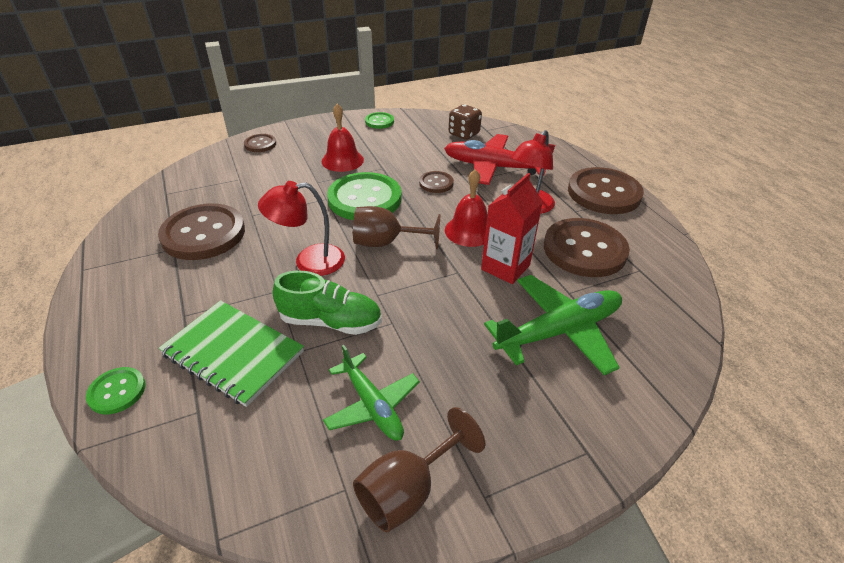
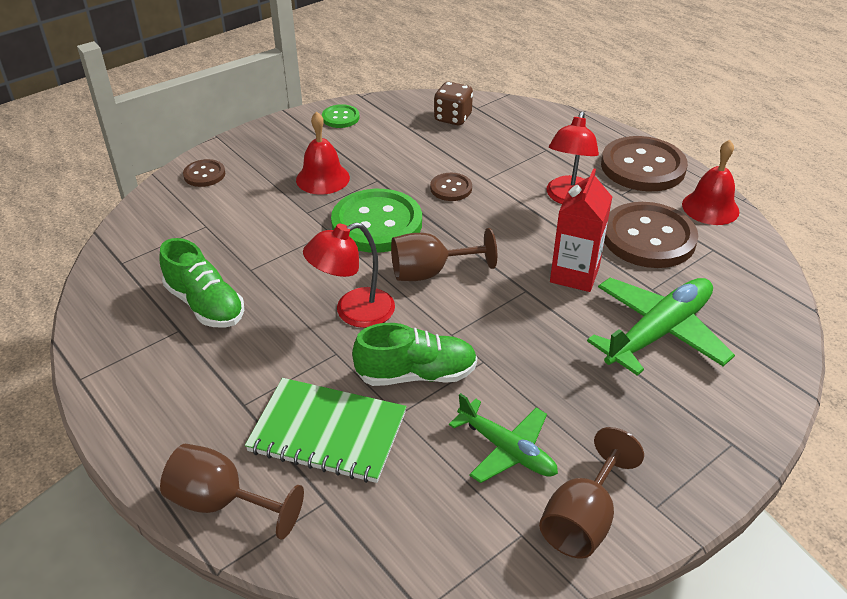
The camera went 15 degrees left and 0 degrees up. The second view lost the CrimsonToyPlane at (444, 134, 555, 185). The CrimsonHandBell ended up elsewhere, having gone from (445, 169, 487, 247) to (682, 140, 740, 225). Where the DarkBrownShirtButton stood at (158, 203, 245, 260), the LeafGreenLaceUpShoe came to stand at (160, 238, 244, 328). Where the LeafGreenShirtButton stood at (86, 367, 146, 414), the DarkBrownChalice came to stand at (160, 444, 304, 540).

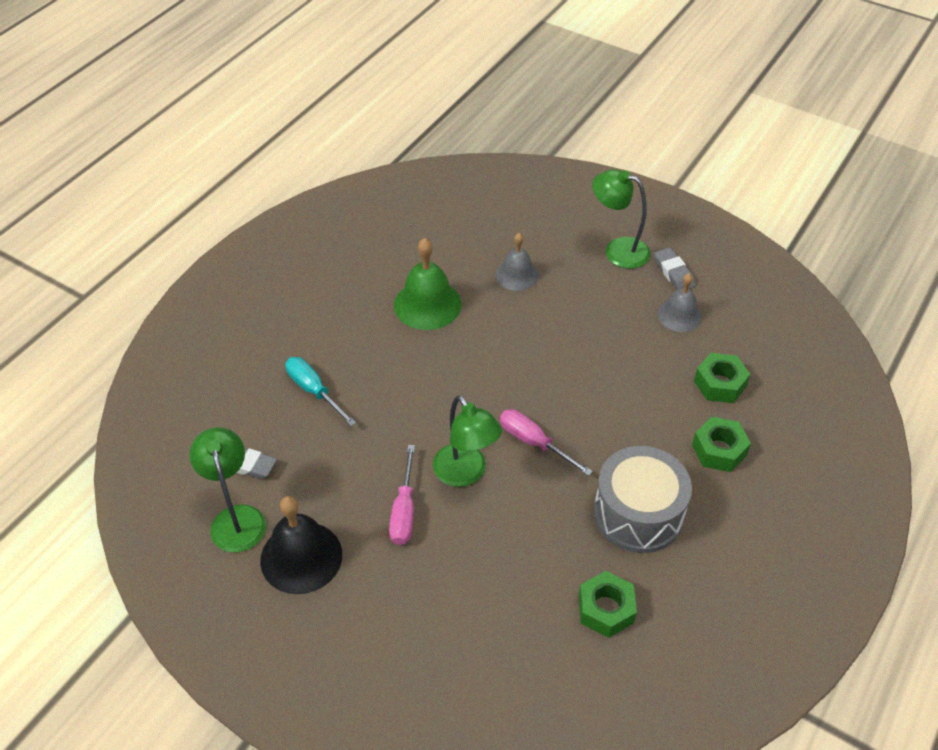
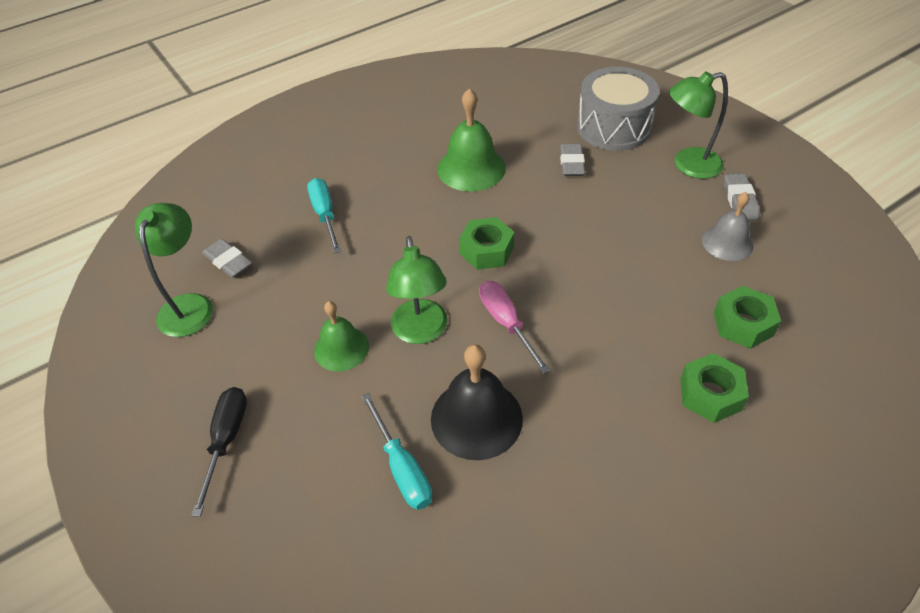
The camera went 25 degrees right and 0 degrees up. The LeafGreenDeskLamp at (592, 169, 650, 269) ended up facing another way, 60 degrees counterclockwise from before. Where the GreyHandBell stood at (496, 233, 539, 291), the GreyEraser came to stand at (560, 144, 585, 176). Where the RosyScrewdriver stood at (389, 445, 415, 545), the LeafGreenHandBell came to stand at (314, 301, 369, 372). The GreyToyDrum ended up elsewhere, having gone from (594, 446, 692, 553) to (577, 67, 660, 151). The EbonyHandBell ended up elsewhere, having gone from (260, 496, 342, 594) to (431, 344, 523, 460). The LeafGreenNut ended up elsewhere, having gone from (579, 571, 637, 638) to (459, 217, 514, 270). The second view gained the EbonyScrewdriver at (191, 387, 247, 517). The second view gained the TealScrewdriver at (361, 393, 432, 510).

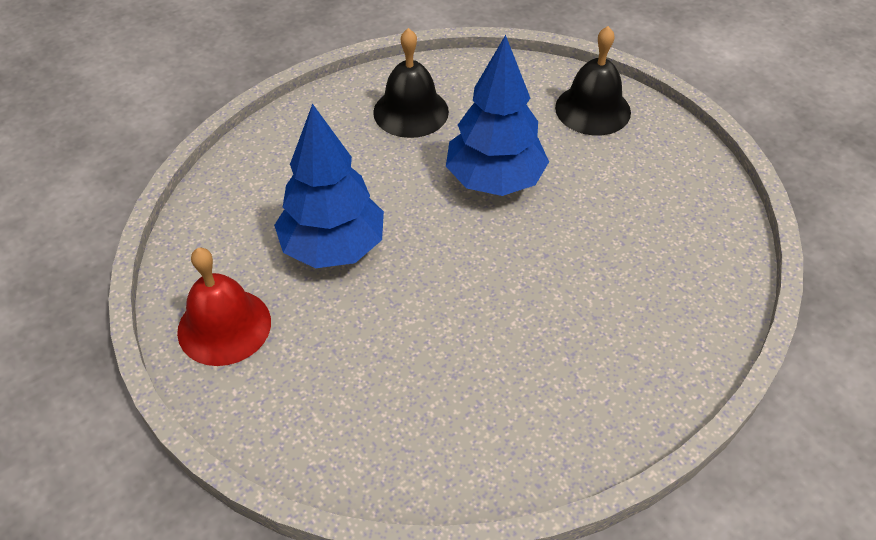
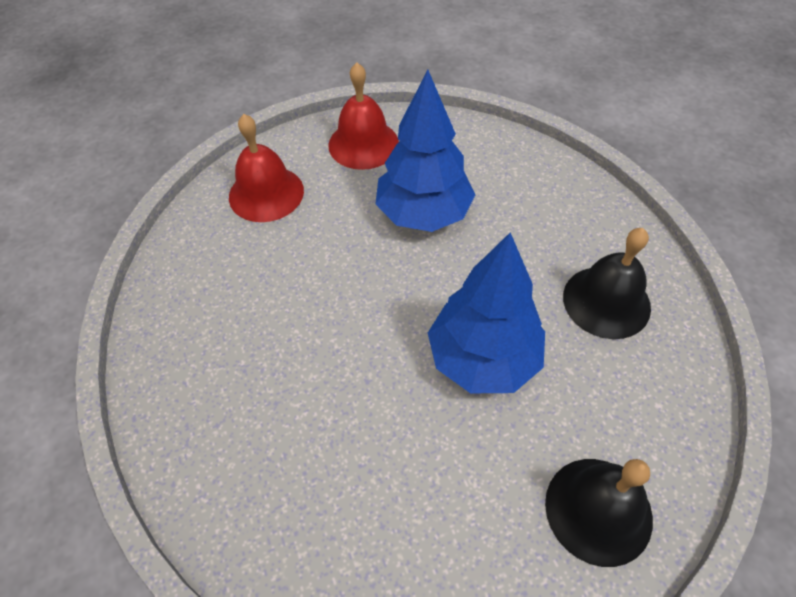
The camera went 105 degrees right and 5 degrees up. The second view gained the CrimsonHandBell at (229, 114, 304, 222).

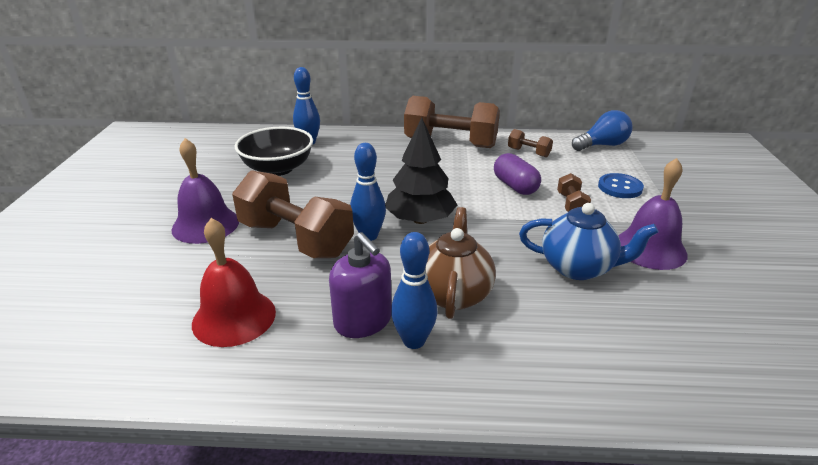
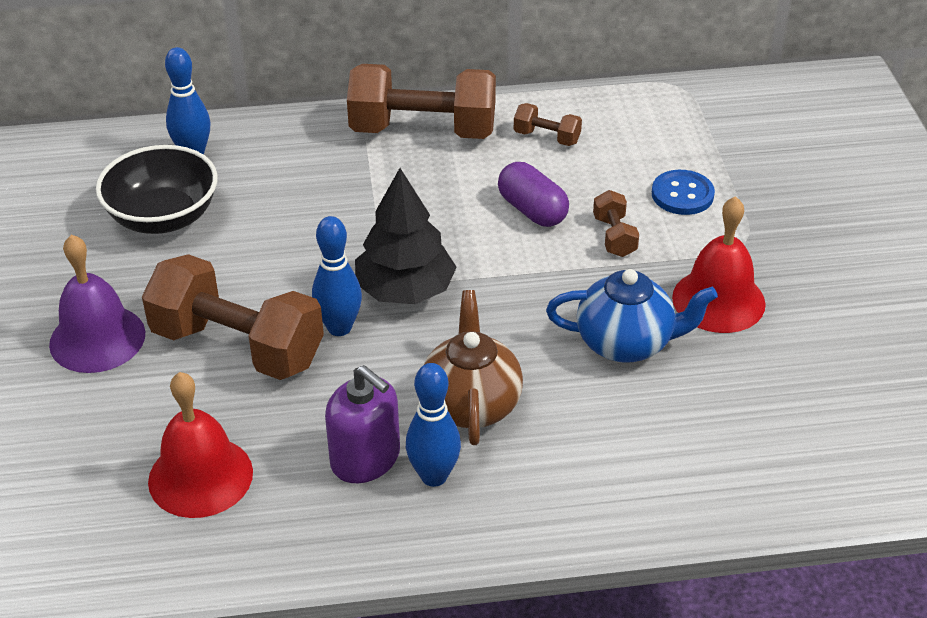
The camera went 10 degrees left and 10 degrees up. The second view lost the BlueBulb at (572, 110, 632, 151). What was the RoyalPurpleHandBell at (618, 158, 688, 270) turned into the CrimsonHandBell at (672, 196, 766, 333).

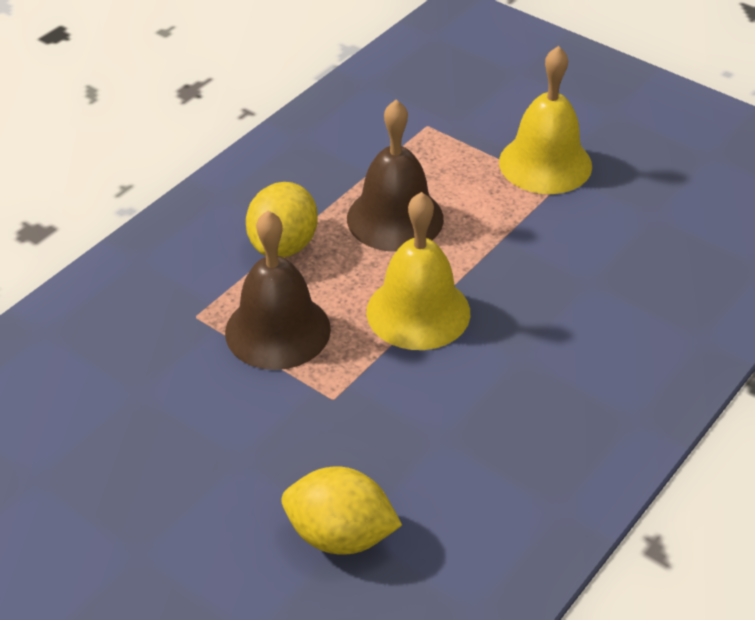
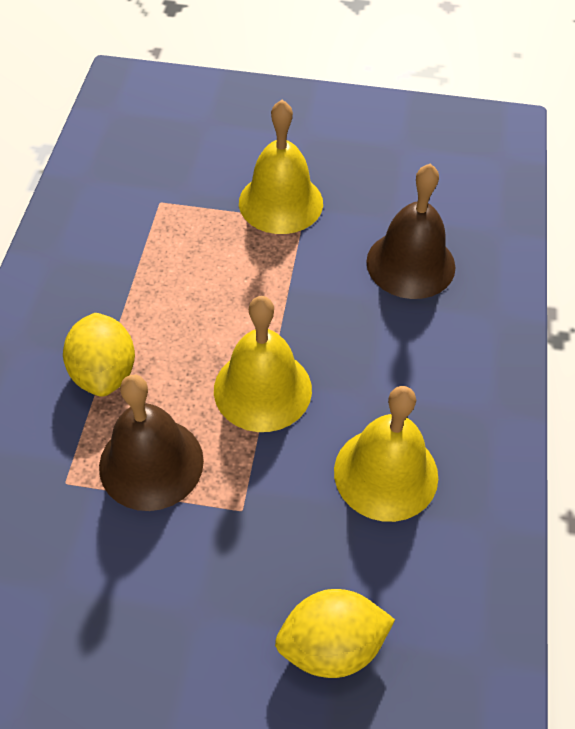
The camera went 30 degrees left and 10 degrees up. The DarkBrownHandBell ended up elsewhere, having gone from (347, 100, 444, 252) to (366, 164, 455, 299). The second view gained the YellowHandBell at (334, 386, 438, 522).

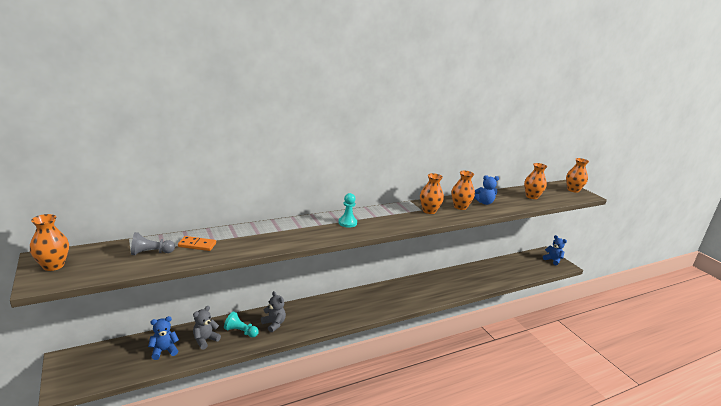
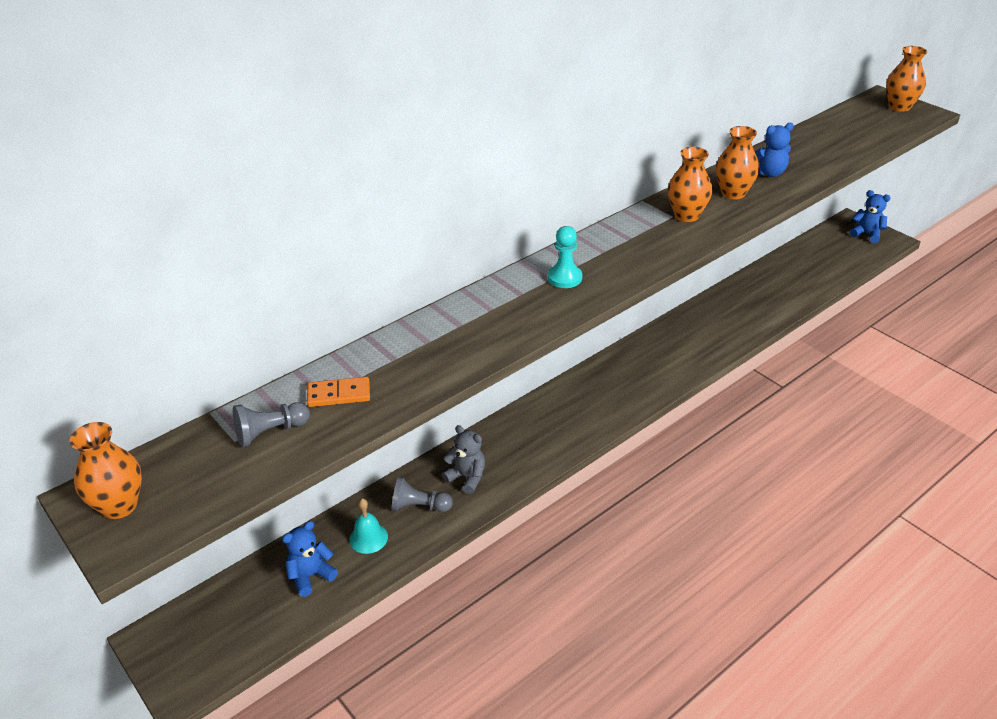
The camera went 10 degrees left and 15 degrees up. The second view lost the OrangeColouredVase at (524, 163, 547, 199). Where the GreyTeddyBear stood at (193, 306, 221, 350), the TealHandBell came to stand at (349, 498, 388, 554). What was the TealGamePawn at (224, 311, 259, 337) turned into the GreyGamePawn at (391, 477, 453, 512).

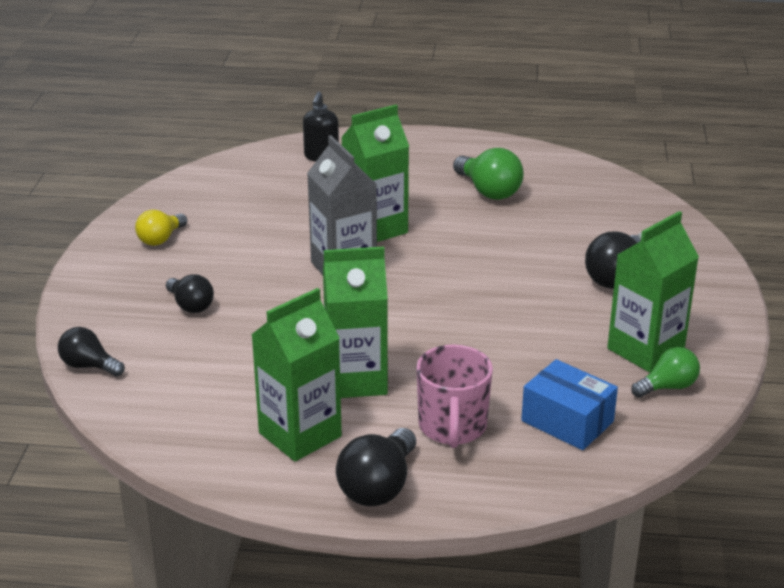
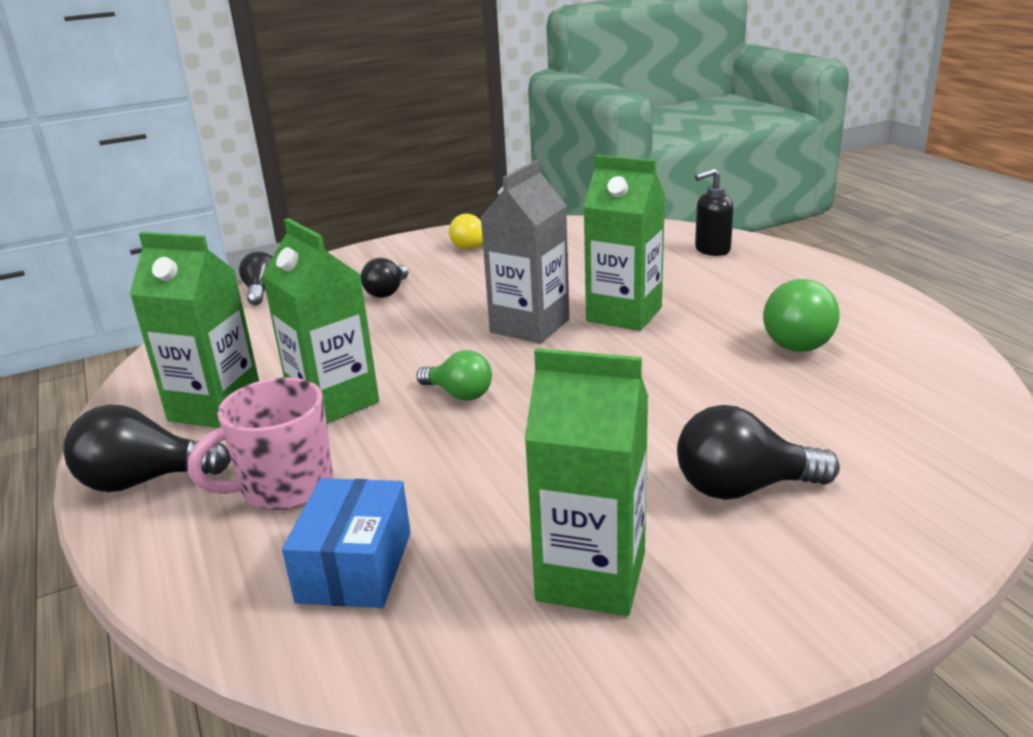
The camera went 60 degrees right and 5 degrees down. The LeafGreenBulb ended up elsewhere, having gone from (631, 347, 700, 398) to (416, 350, 492, 401).

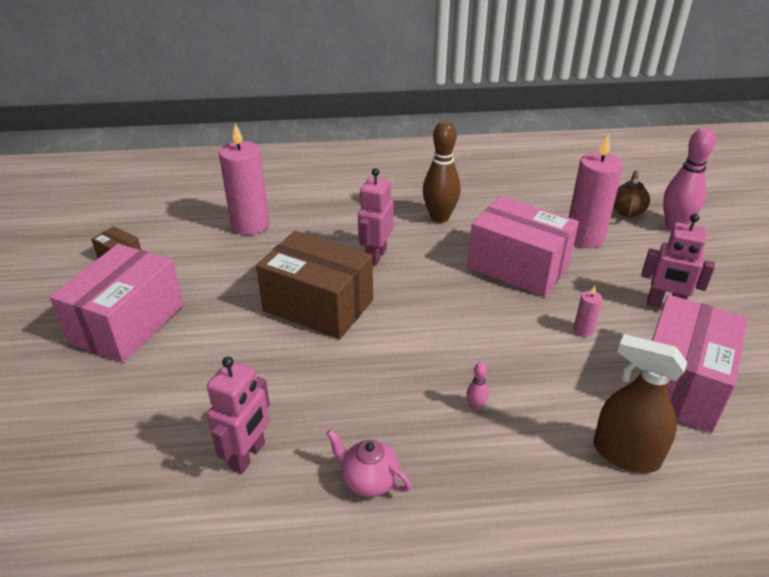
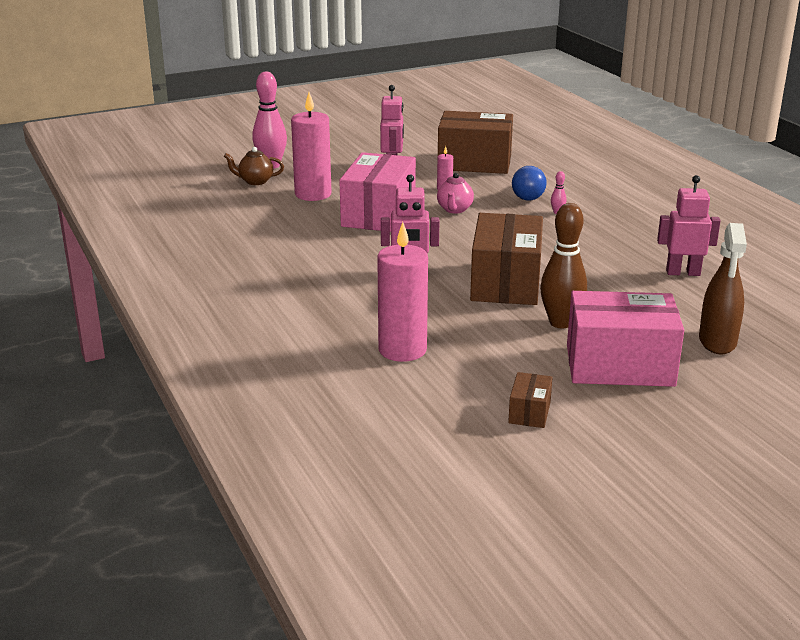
The camera went 110 degrees left and 10 degrees down. The DarkBrownBowlingPin ended up elsewhere, having gone from (423, 120, 460, 223) to (540, 203, 587, 328). What was the RosyPackage at (652, 295, 748, 433) turned into the DarkBrownPackage at (438, 111, 513, 174). The DarkBrownSprayBottle ended up elsewhere, having gone from (593, 334, 687, 473) to (699, 223, 747, 354). The RosyTeapot ended up elsewhere, having gone from (326, 429, 411, 497) to (437, 173, 474, 214). The second view gained the BlueBulb at (512, 166, 547, 201).

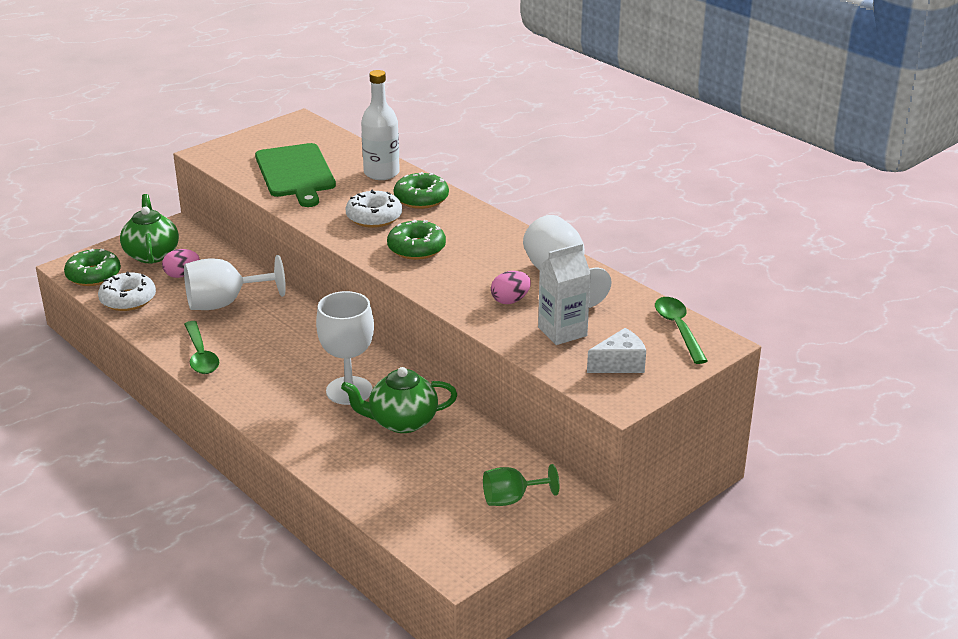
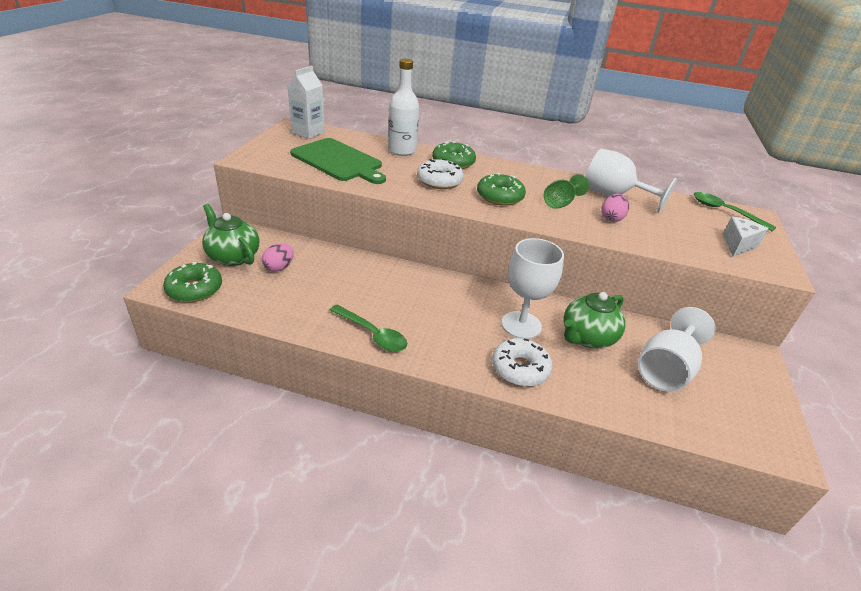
The camera went 35 degrees left and 5 degrees up. The WhiteMilkCarton ended up elsewhere, having gone from (538, 243, 591, 345) to (288, 66, 325, 139). The WhiteChalice ended up elsewhere, having gone from (184, 255, 286, 310) to (638, 307, 716, 392). The WhiteDoughnut ended up elsewhere, having gone from (98, 272, 156, 311) to (492, 338, 553, 387). The LeafGreenChalice ended up elsewhere, having gone from (483, 464, 559, 506) to (544, 174, 589, 209).

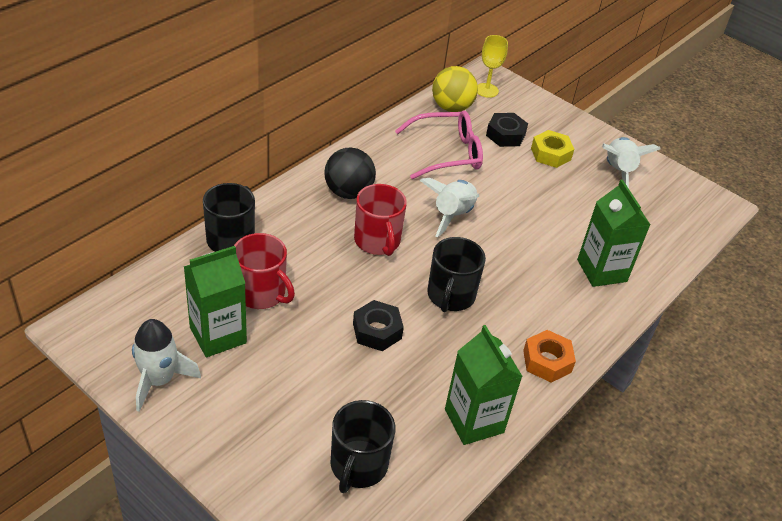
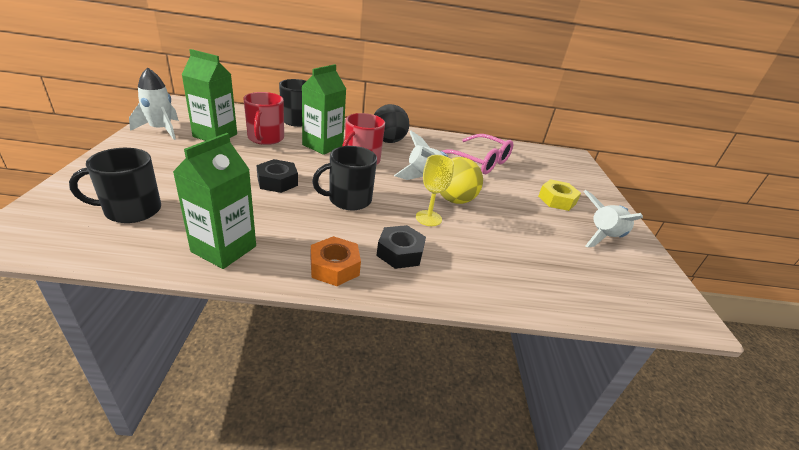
The camera went 50 degrees right and 10 degrees down. The YellowChalice ended up elsewhere, having gone from (477, 35, 508, 98) to (416, 155, 454, 226). The YellowPlayBall ended up elsewhere, having gone from (432, 66, 478, 112) to (440, 157, 483, 204). The EbonyNut ended up elsewhere, having gone from (486, 113, 528, 147) to (376, 225, 426, 269). The LeafGreenMilkCarton ended up elsewhere, having gone from (577, 180, 651, 287) to (302, 64, 346, 155).

